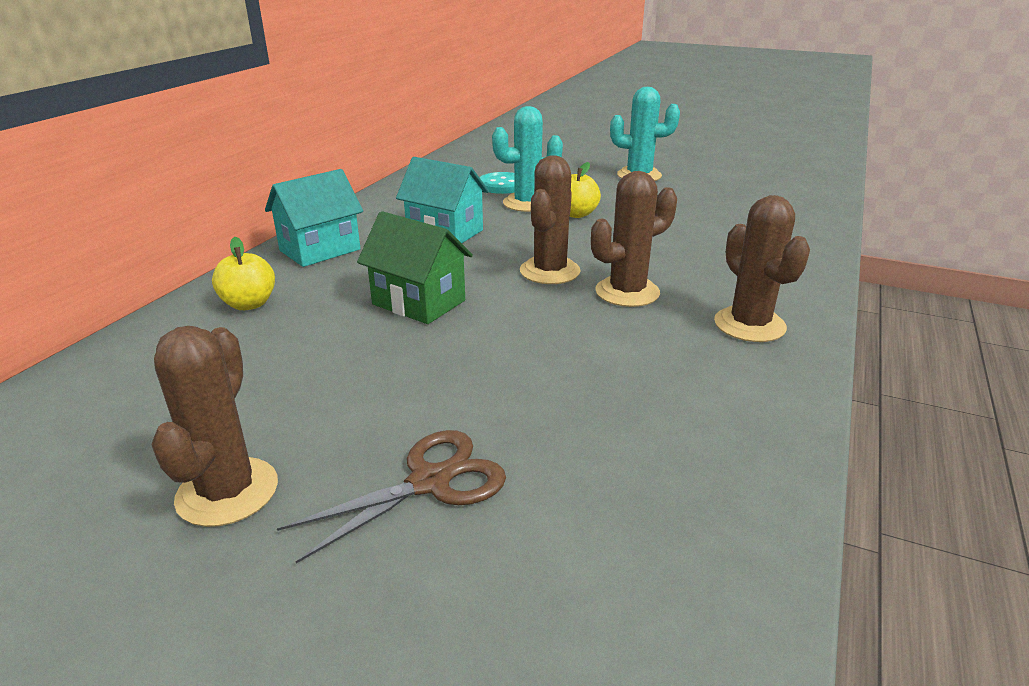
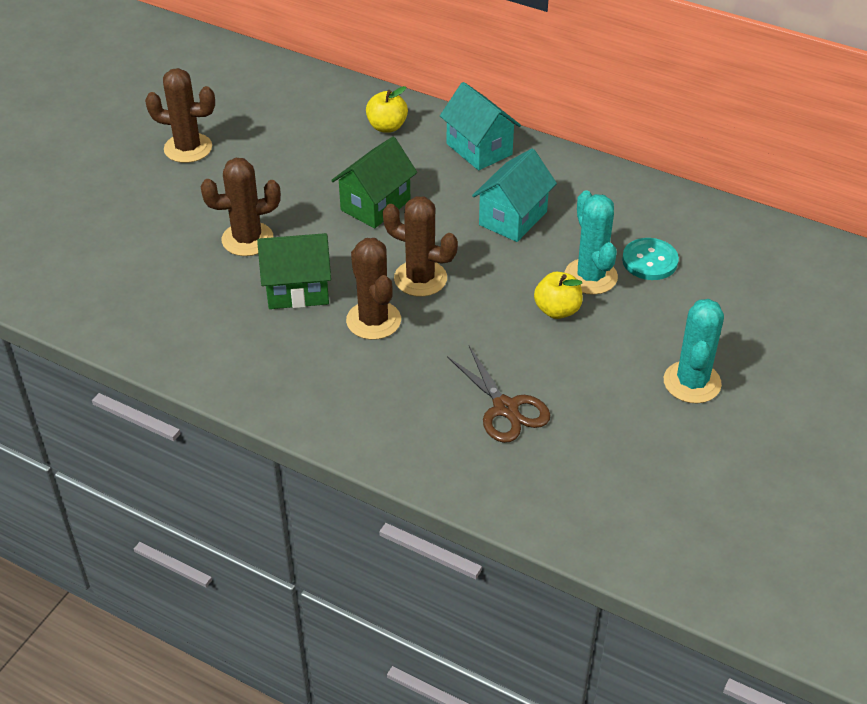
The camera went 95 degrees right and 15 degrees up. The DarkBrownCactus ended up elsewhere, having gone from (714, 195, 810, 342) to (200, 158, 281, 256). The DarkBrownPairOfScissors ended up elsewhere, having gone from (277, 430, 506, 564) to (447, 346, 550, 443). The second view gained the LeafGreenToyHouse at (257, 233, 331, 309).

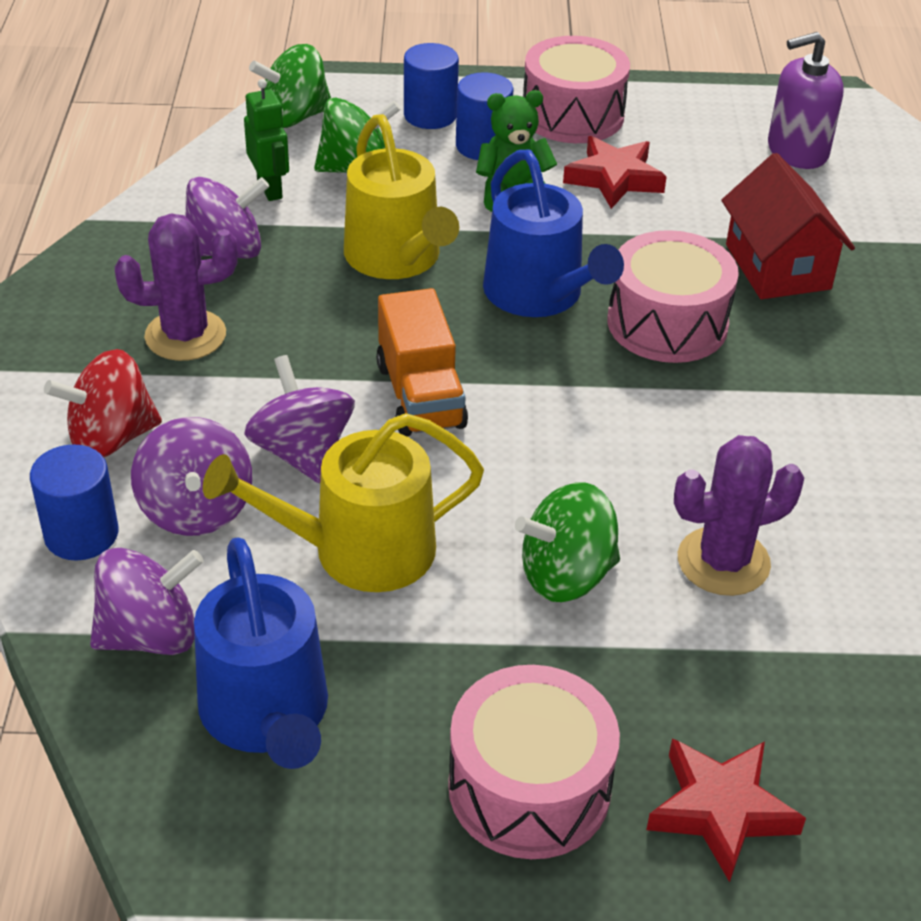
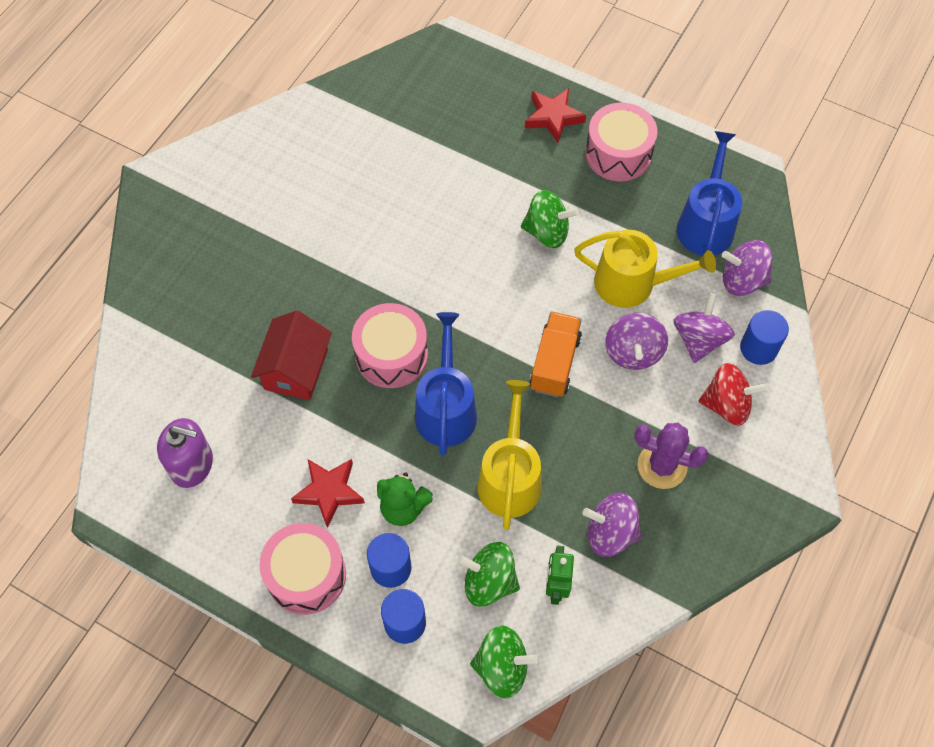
The camera went 150 degrees left and 20 degrees up. The second view lost the RoyalPurpleCactus at (674, 435, 804, 596).

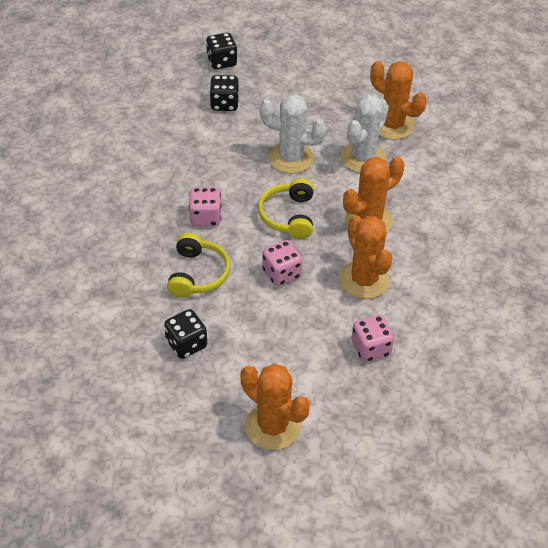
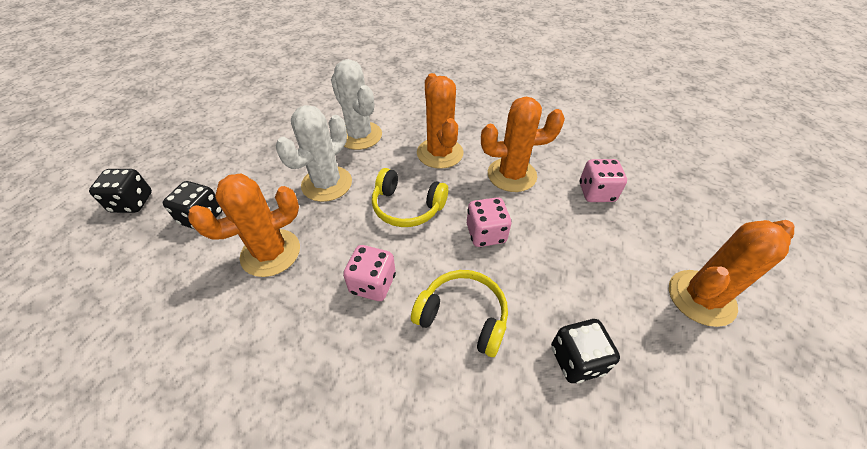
The camera went 70 degrees left and 0 degrees up. The OrangeColouredCactus ended up elsewhere, having gone from (370, 61, 427, 140) to (188, 173, 300, 277).

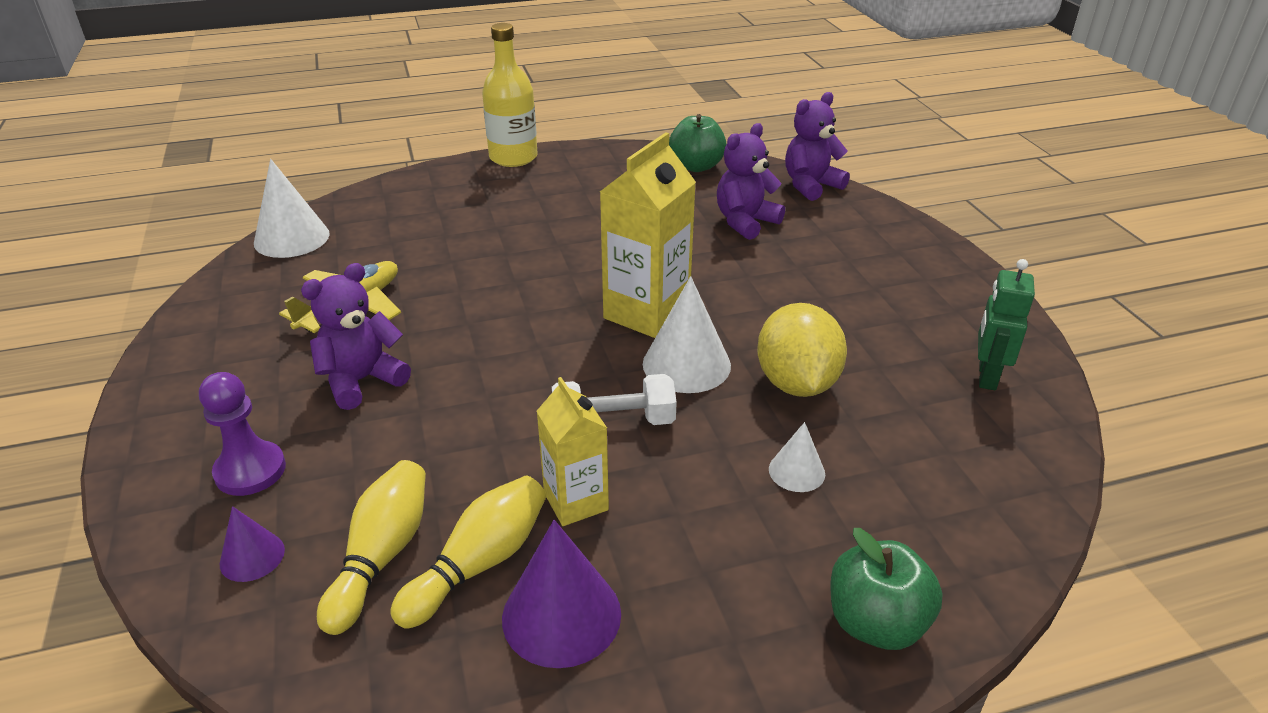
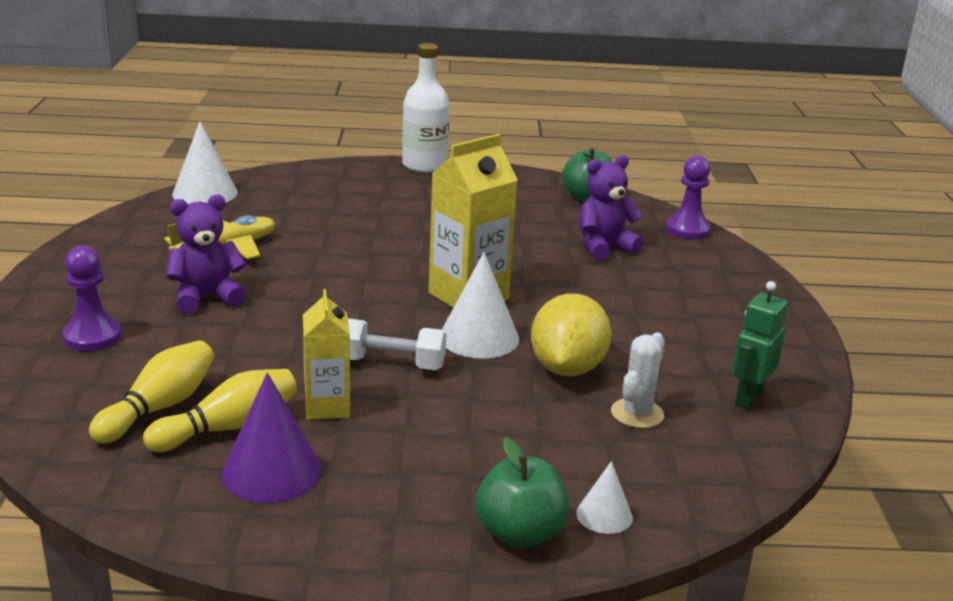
The camera went 15 degrees right and 10 degrees down. What was the YellowDrinkBottle at (482, 23, 538, 167) turned into the WhiteDrinkBottle at (402, 43, 450, 173). Where the RoyalPurpleTeddyBear stood at (785, 92, 850, 201), the RoyalPurpleGamePawn came to stand at (666, 156, 711, 239). The WhiteCone ended up elsewhere, having gone from (769, 422, 825, 492) to (576, 461, 633, 534). The second view lost the RoyalPurpleCone at (220, 506, 285, 582). The second view gained the WhiteCactus at (611, 332, 665, 428).

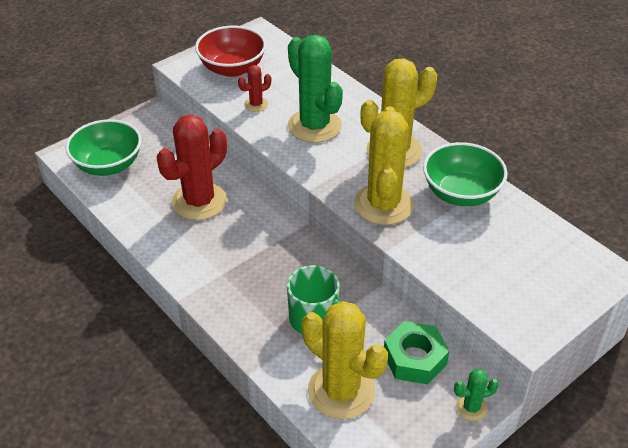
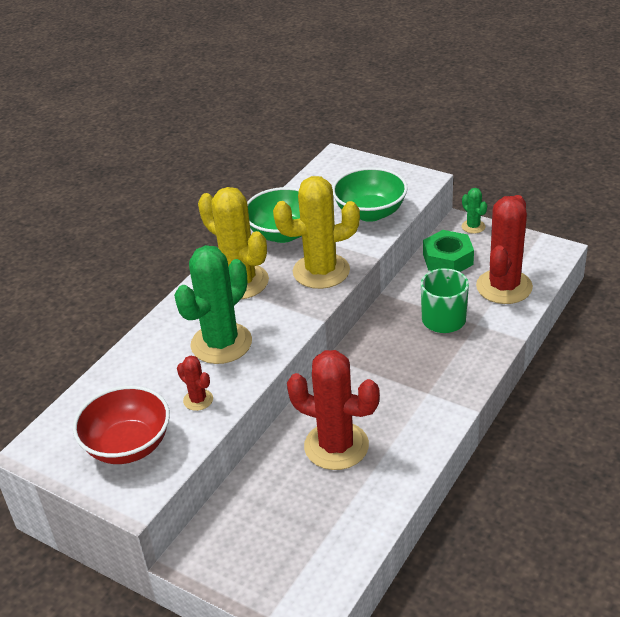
The camera went 105 degrees left and 5 degrees down. The LeafGreenDeepDish ended up elsewhere, having gone from (66, 119, 142, 176) to (332, 167, 408, 222). What was the YellowCactus at (302, 301, 388, 420) turned into the CrimsonCactus at (476, 195, 533, 304).

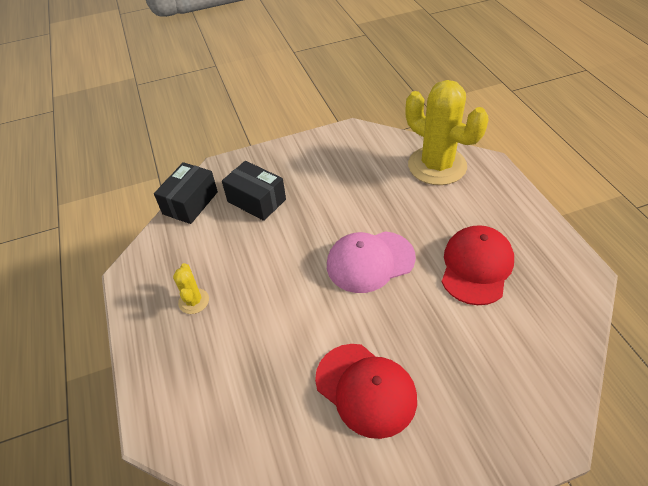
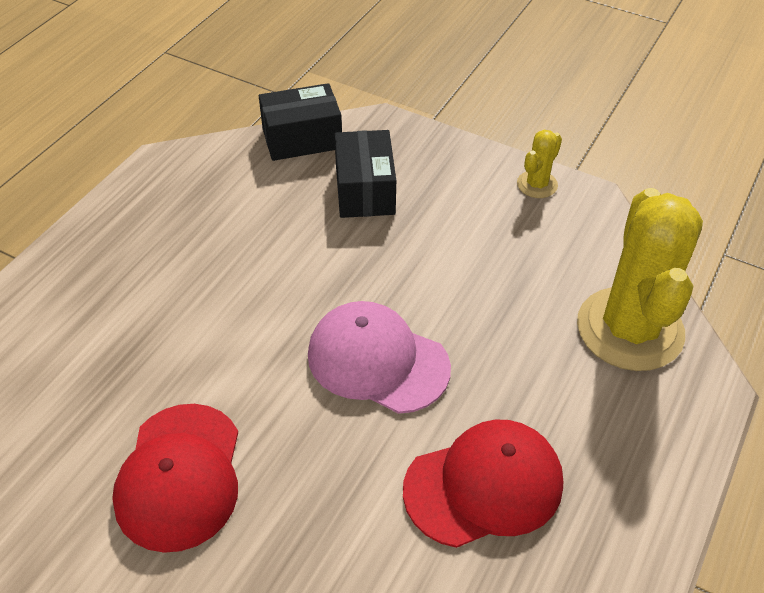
The camera went 45 degrees right and 0 degrees up. The YellowCactus ended up elsewhere, having gone from (173, 263, 209, 314) to (517, 130, 562, 198).

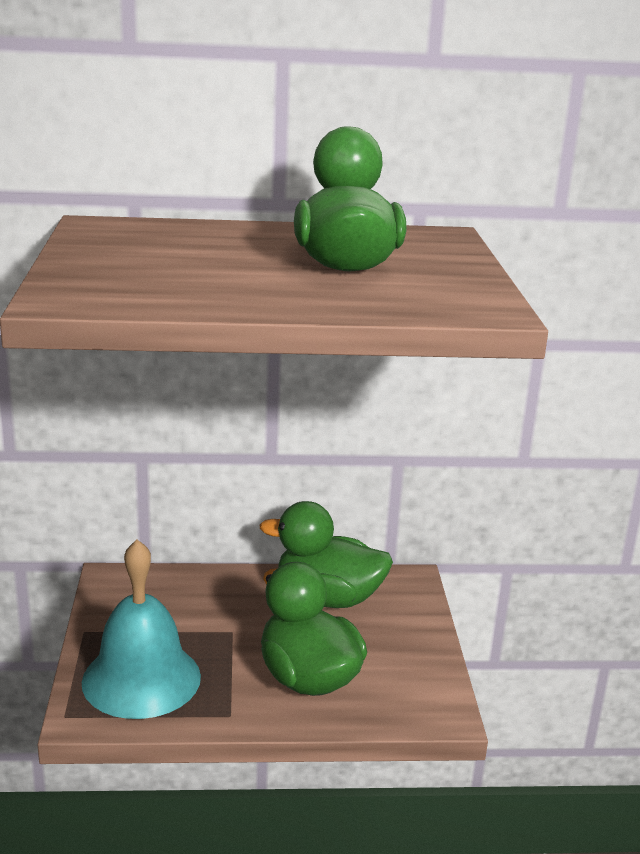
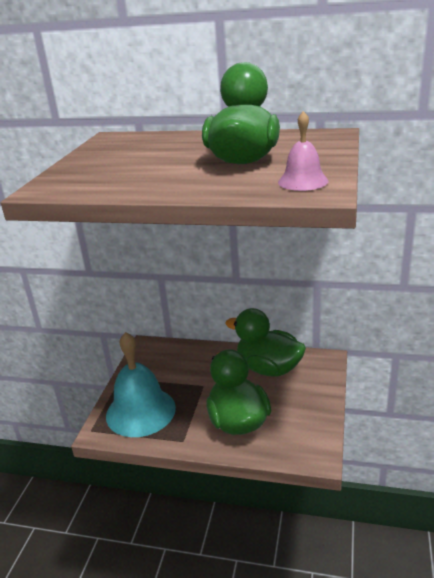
The camera went 20 degrees right and 5 degrees up. The second view gained the RosyHandBell at (278, 111, 328, 191).

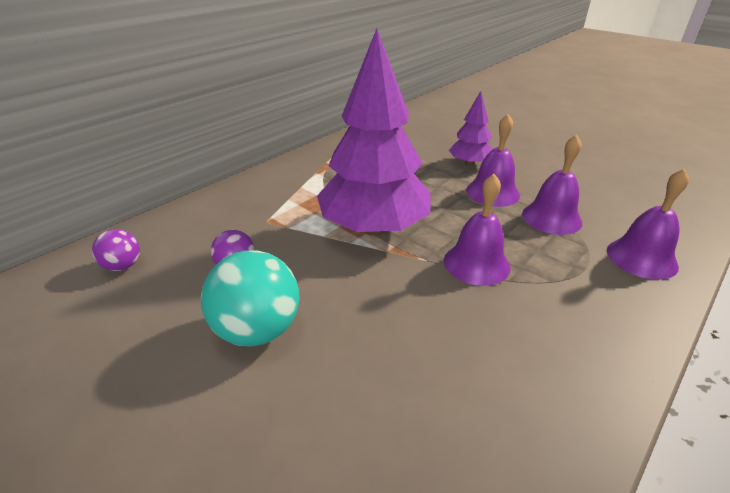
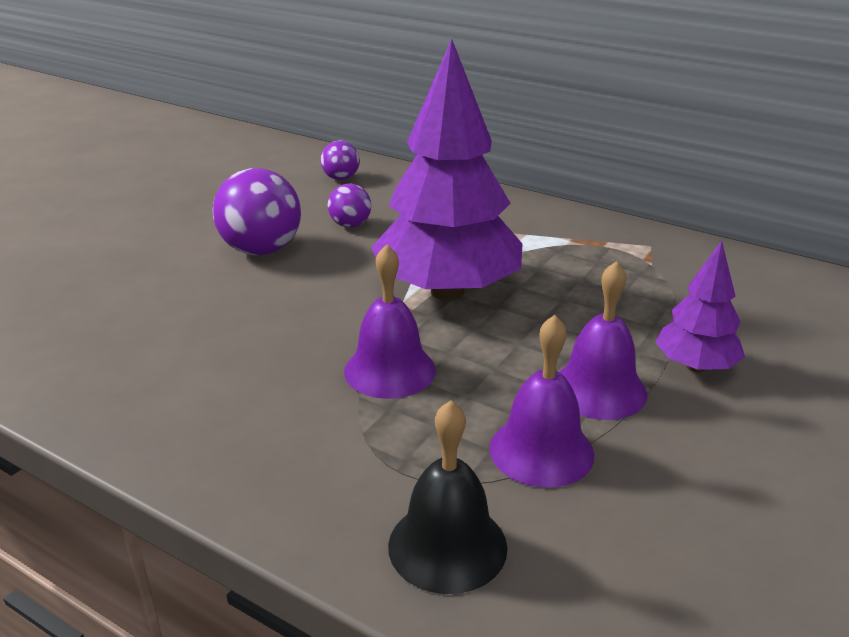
The camera went 80 degrees right and 5 degrees down. What was the RoyalPurpleHandBell at (607, 168, 689, 280) turned into the EbonyHandBell at (388, 400, 507, 594). What was the TealPlayBall at (201, 250, 299, 347) turned into the RoyalPurplePlayBall at (213, 168, 301, 255).

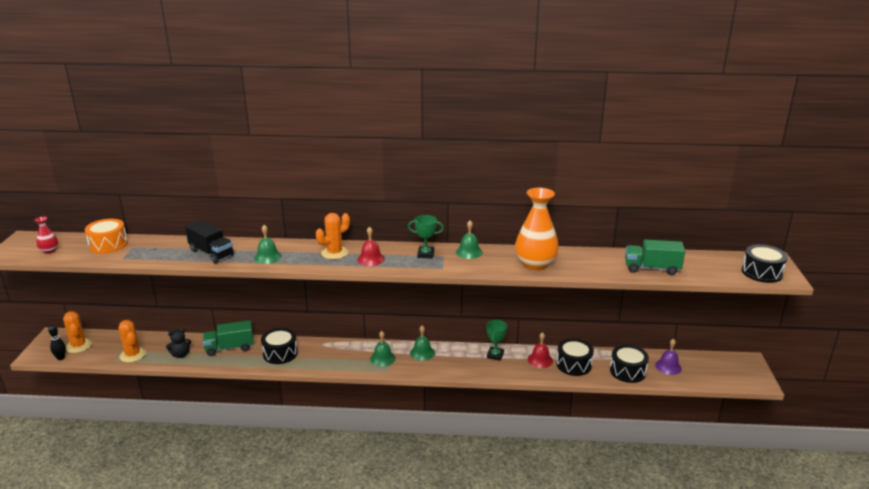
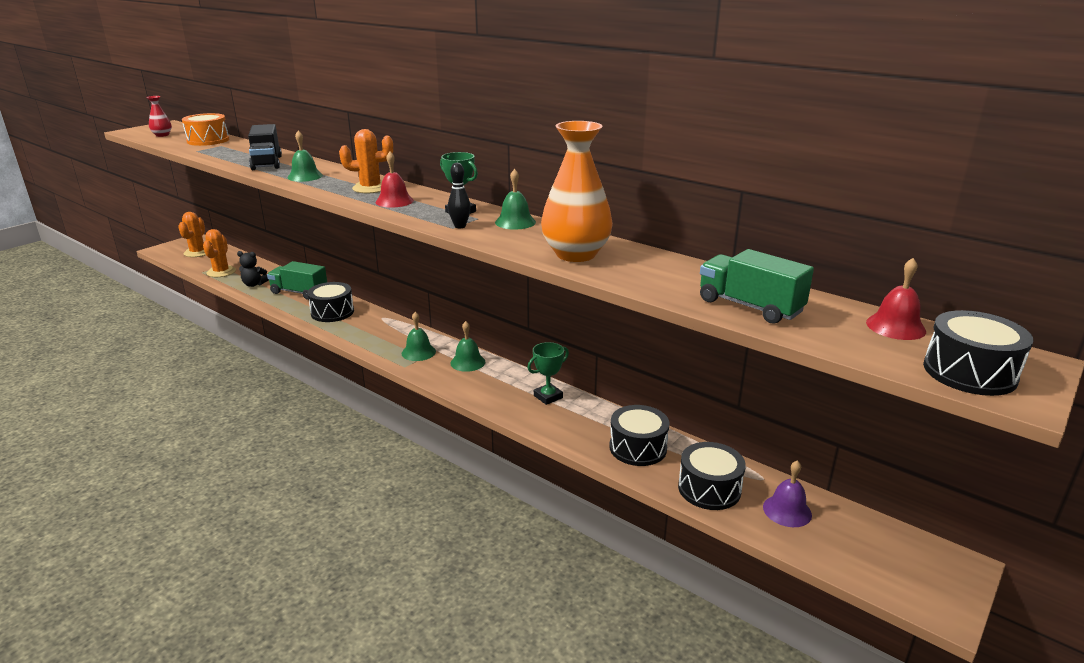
The camera went 35 degrees right and 0 degrees up. The EbonyBowlingPin ended up elsewhere, having gone from (48, 325, 66, 360) to (448, 163, 471, 228). The CrimsonHandBell ended up elsewhere, having gone from (528, 332, 553, 368) to (866, 258, 926, 340).

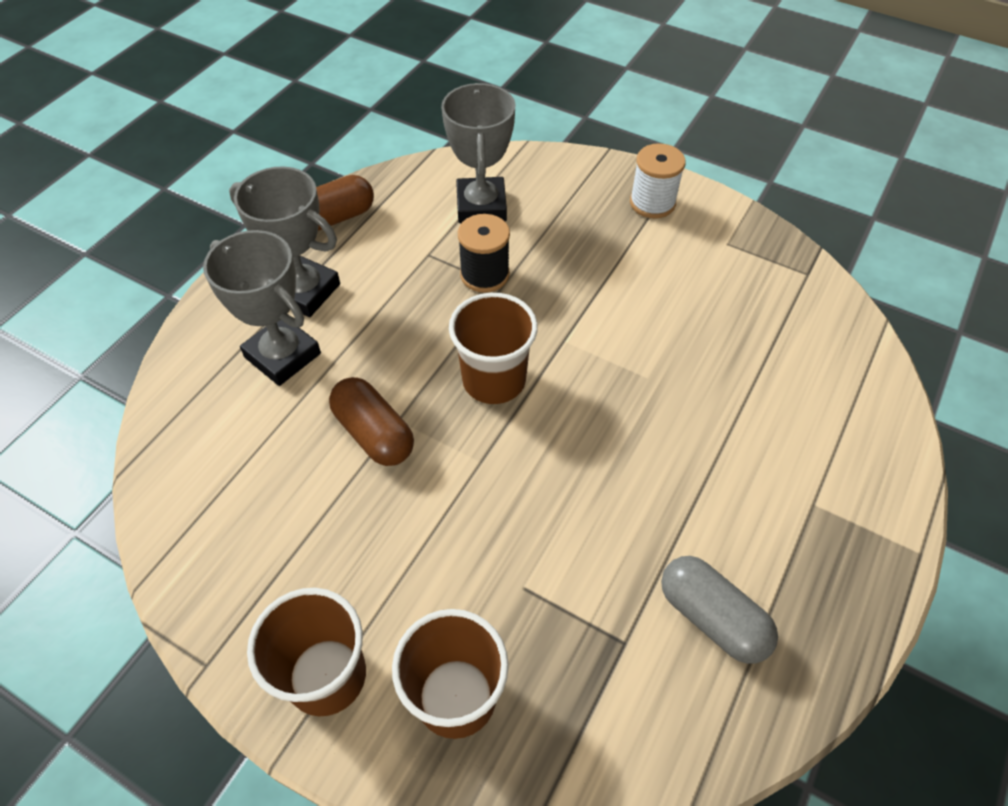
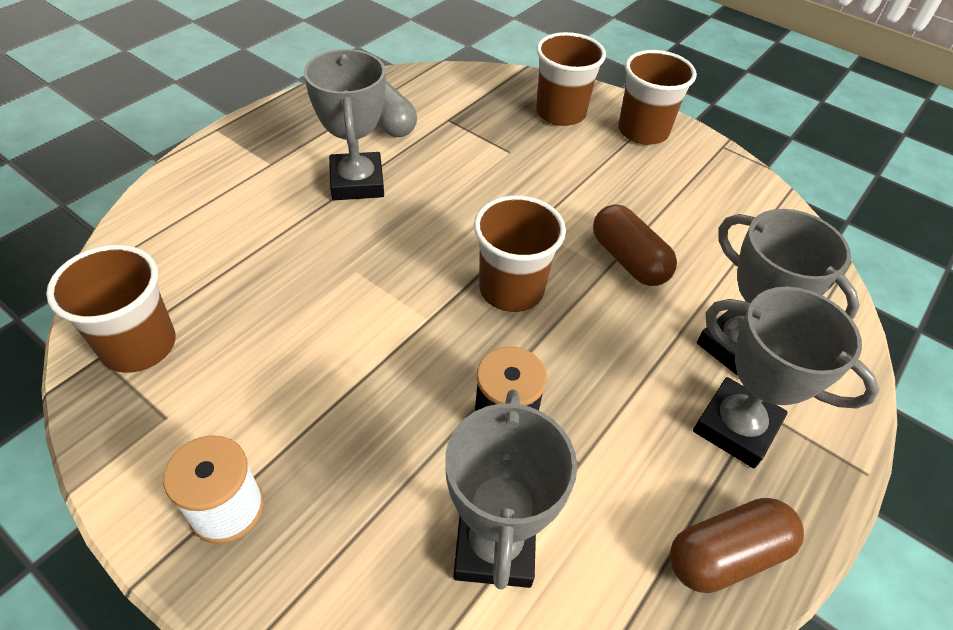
The camera went 175 degrees left and 5 degrees down. The second view gained the GreyAwardCup at (304, 49, 386, 200). The second view gained the DarkBrownBeaker at (46, 245, 176, 373).

